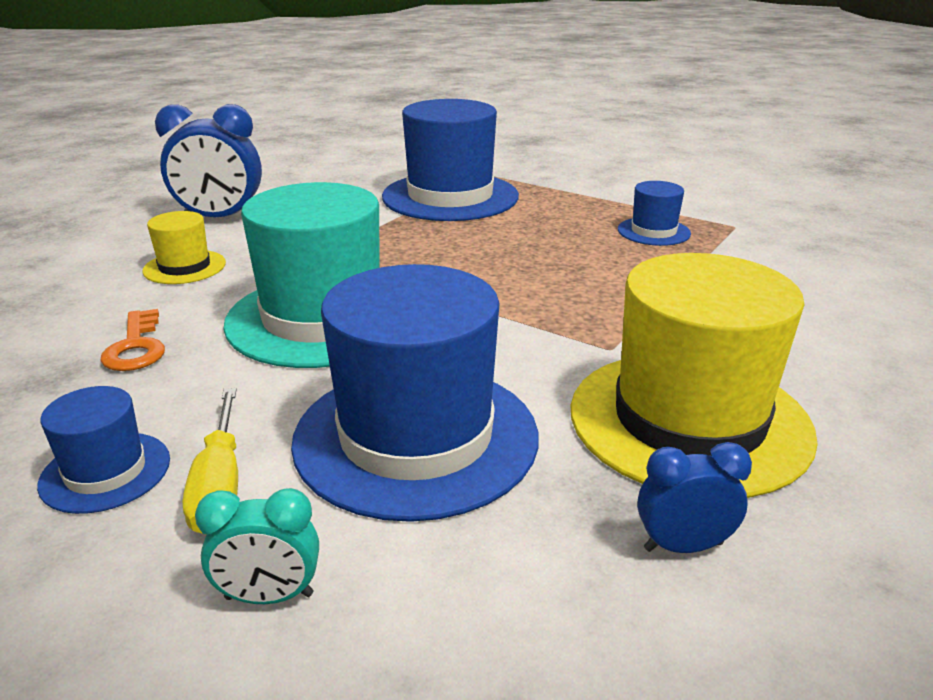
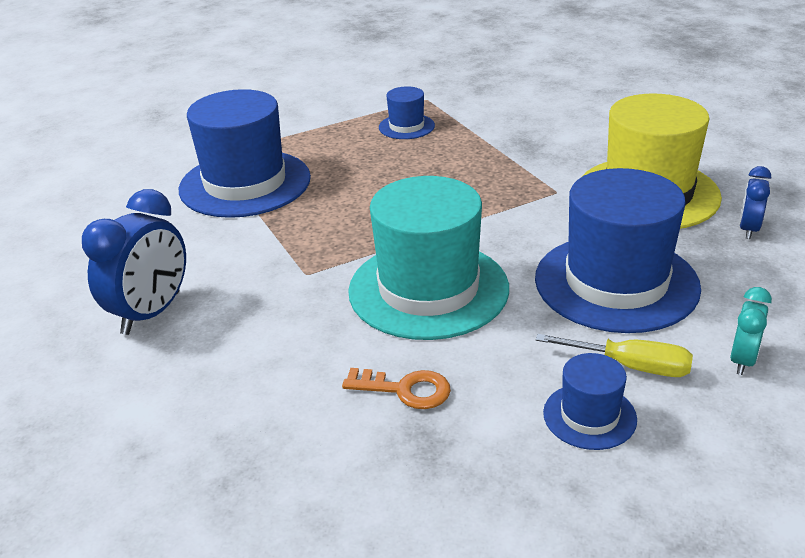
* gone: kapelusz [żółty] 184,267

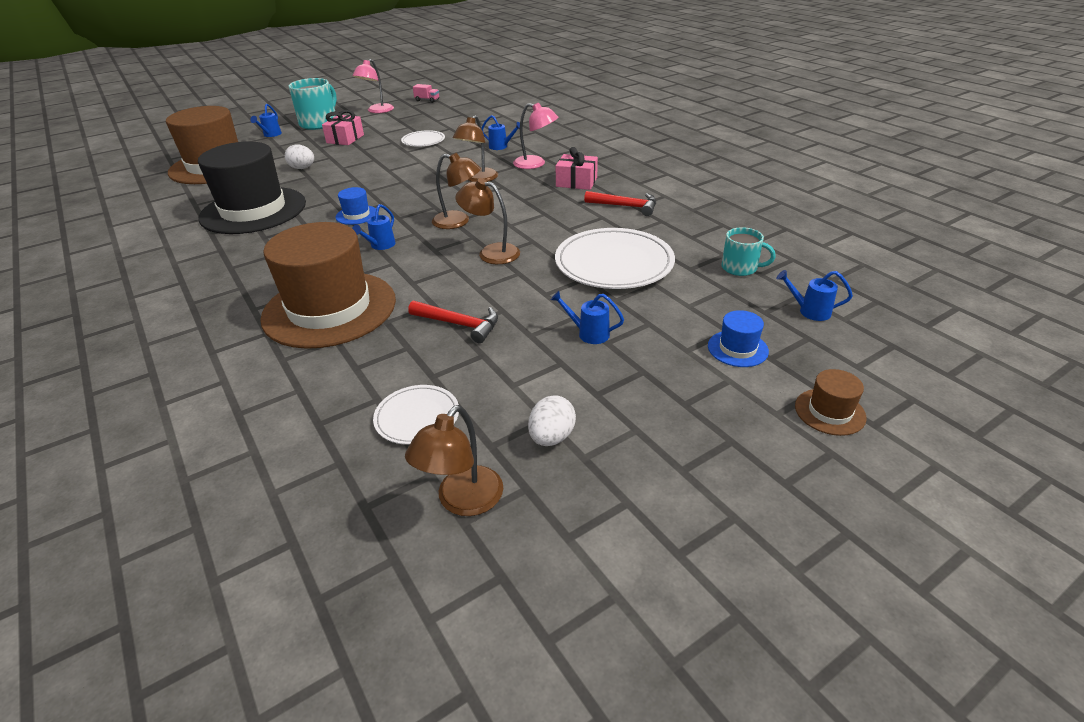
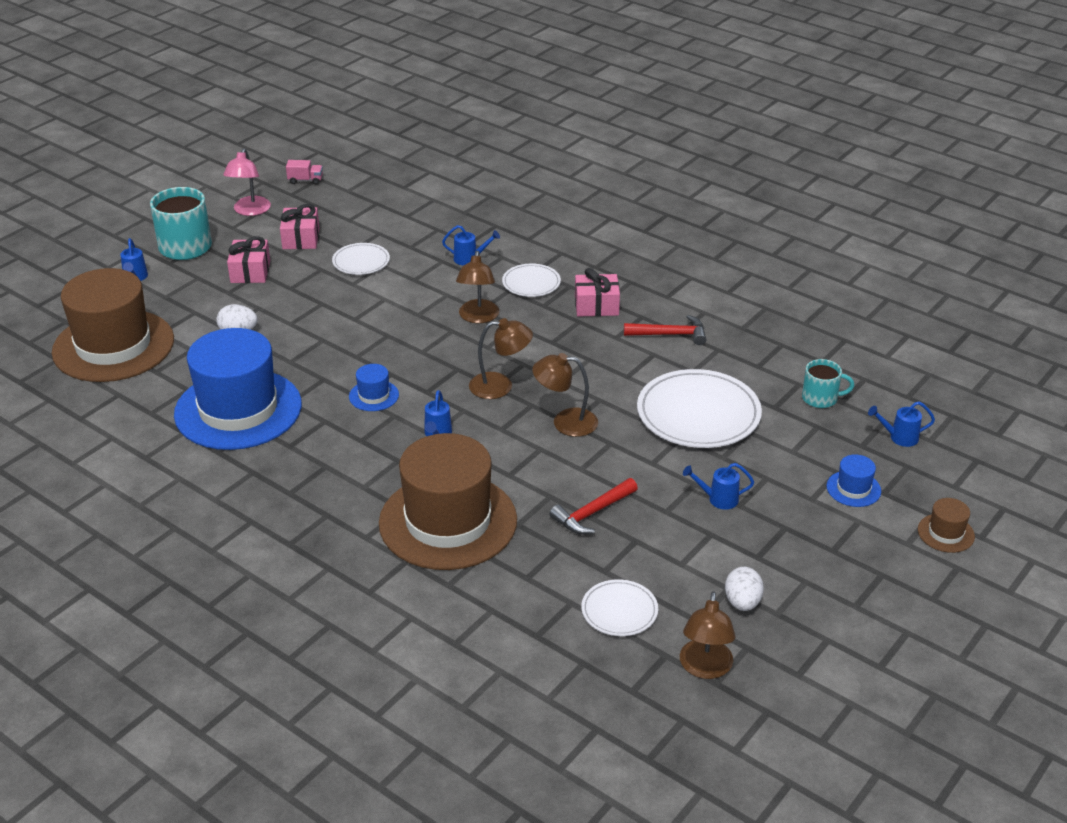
* repainted: kapelusz [czarny] 253,210 to kapelusz [niebieski] 238,409
* new: prezent [różowy] 301,238
* swapped: lampka [różowy] 535,164 to talerz [biały] 531,283
* rotated: młotek [czerwony] 459,324 = 592,513 135 degrees clockwise

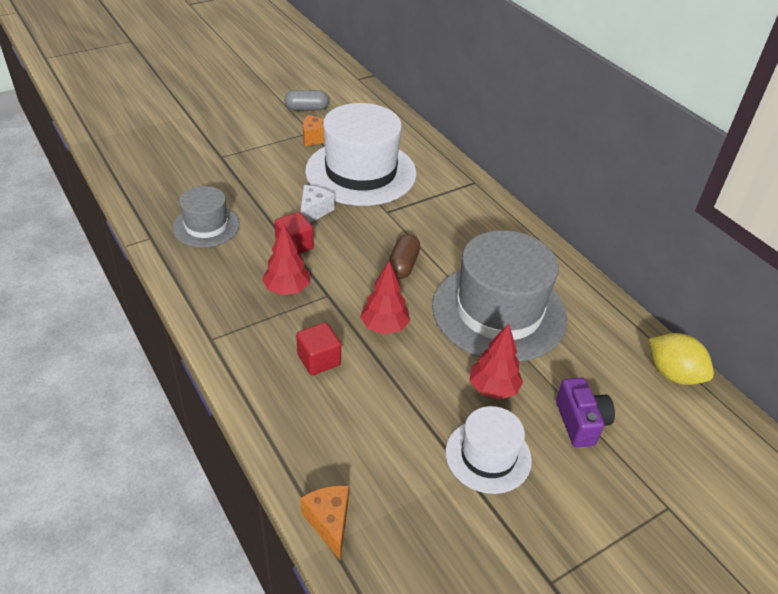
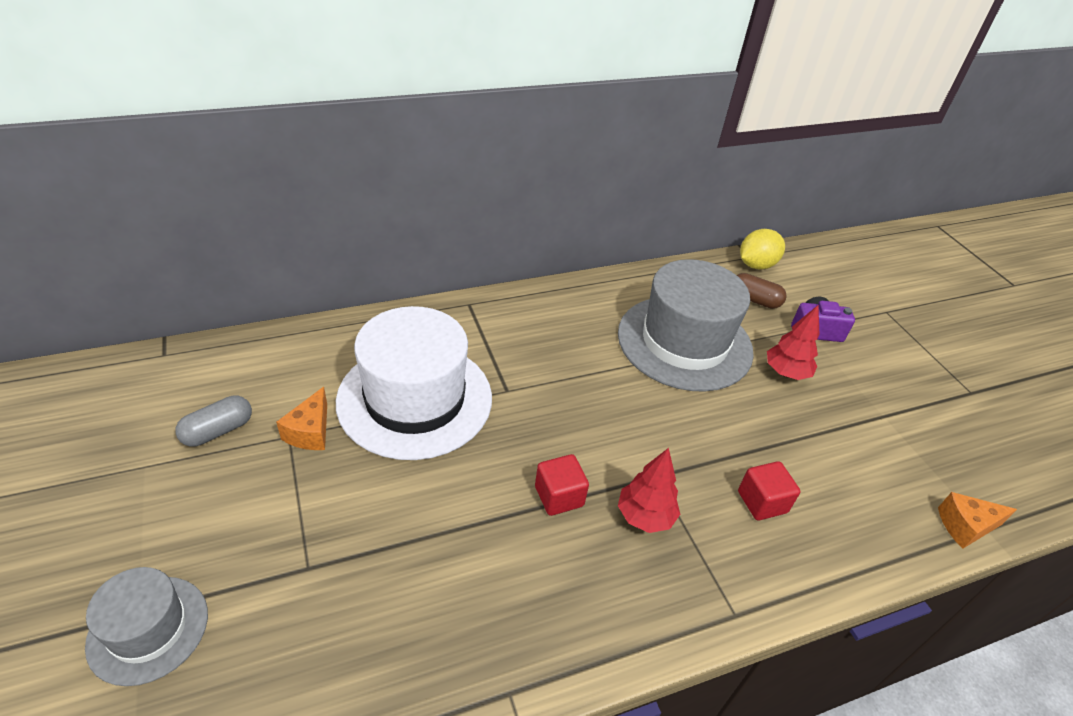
* shifted: kapelusz [szary] 206,226 to 148,629
* rotated: kapsułka [szary] 307,109 = 218,431 45 degrees clockwise
* shifted: kapsułka [brązowy] 403,265 to 754,300
* gone: ser [biały] 313,212
* gone: drzewko [czerwony] 384,327
* gone: kapelusz [biały] 488,456

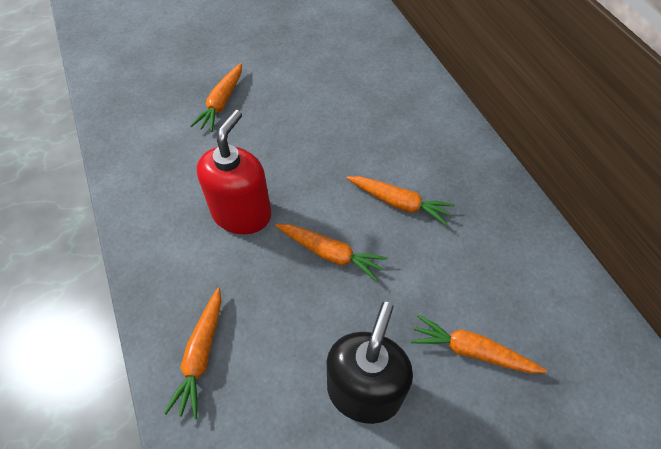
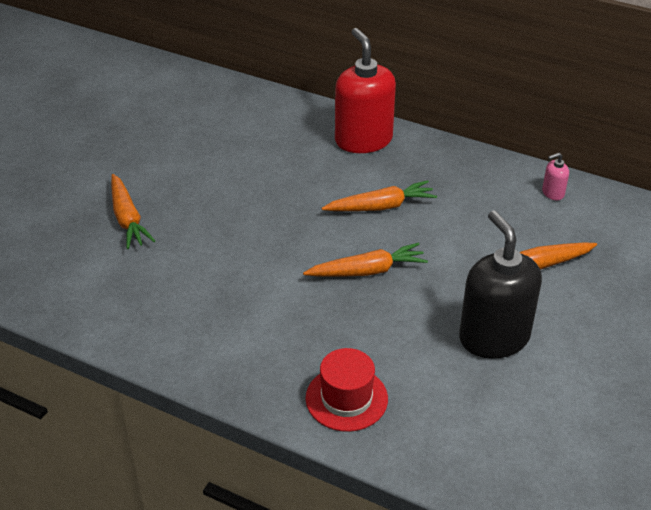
* swapped: marchewka [pomarańczowy] 201,355 to kapelusz [czerwony] 346,398
* shifted: dozownik mydła [czerwony] 242,214 to 363,140
* new: dozownik mydła [różowy] 552,193

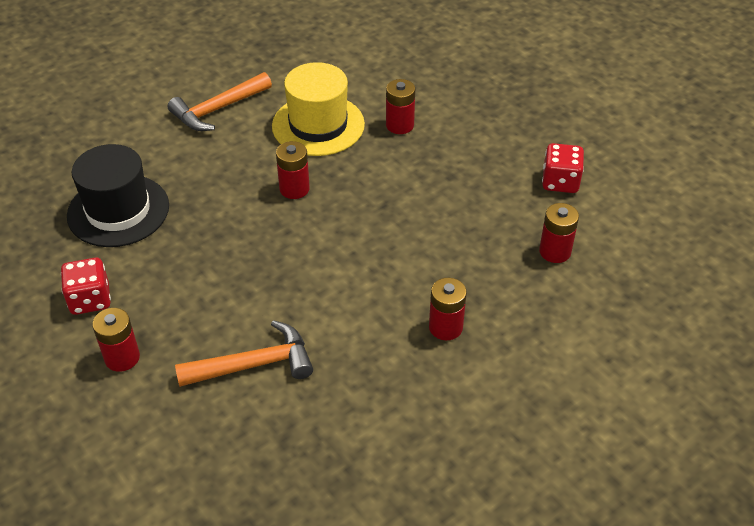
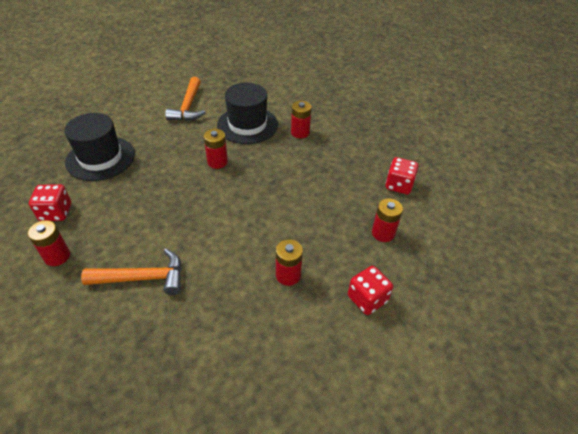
* rotated: młotek [pomarańczowy] 217,110 = 188,107 60 degrees counterclockwise
* repainted: kapelusz [żółty] 318,125 to kapelusz [czarny] 247,125
* new: kostka do gry [czerwony] 367,299

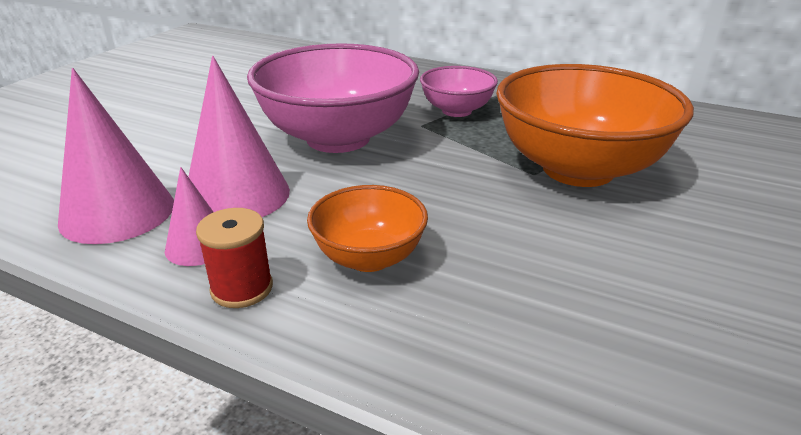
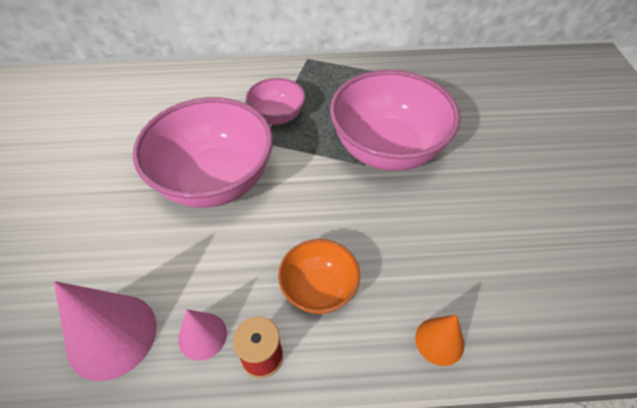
* repainted: miska [pomarańczowy] 578,169 to miska [różowy] 387,149
* new: stożek [pomarańczowy] 439,341
* gone: stożek [różowy] 237,195

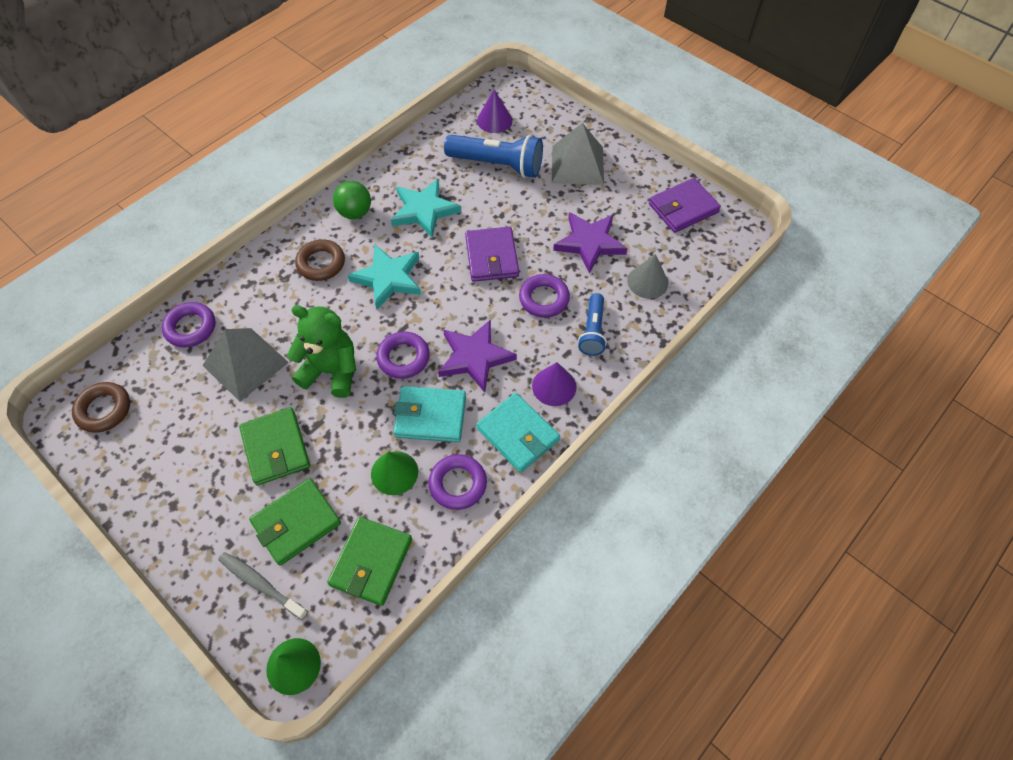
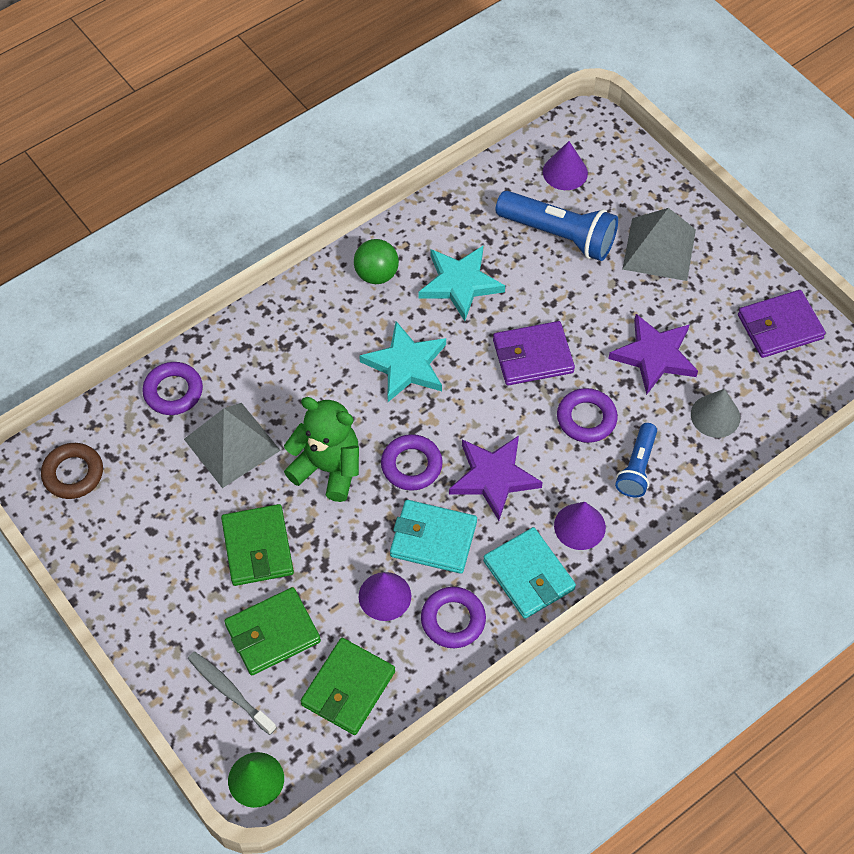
* repainted: stożek [zielony] 394,472 to stożek [fioletowy] 385,596
* rotated: portfel [fioletowy] 491,257 = 532,356 75 degrees clockwise
* gone: pierścień [brązowy] 321,263

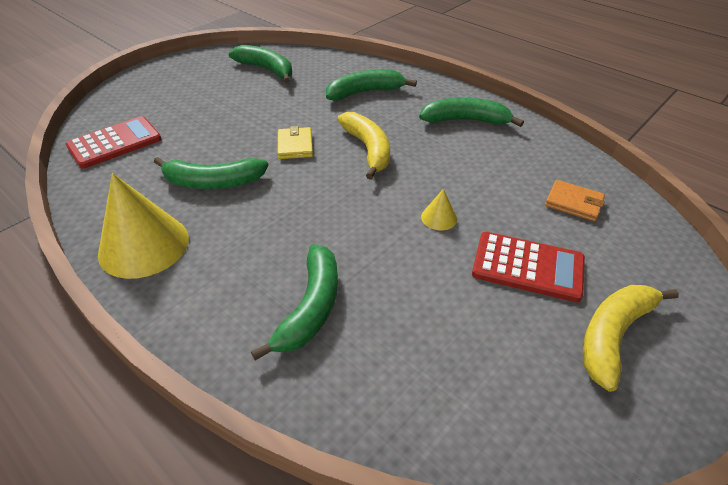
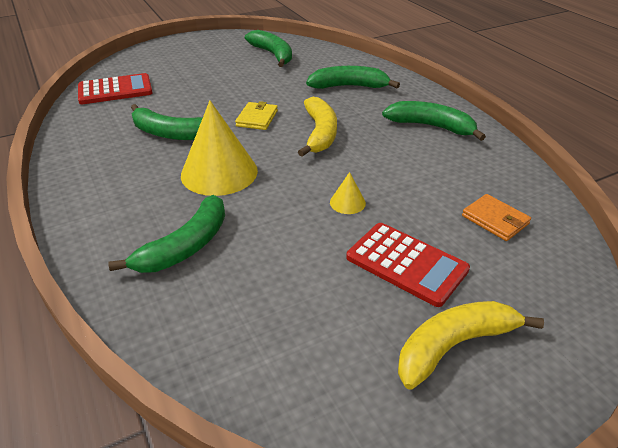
* shifted: stożek [żółty] 144,245 to 219,172

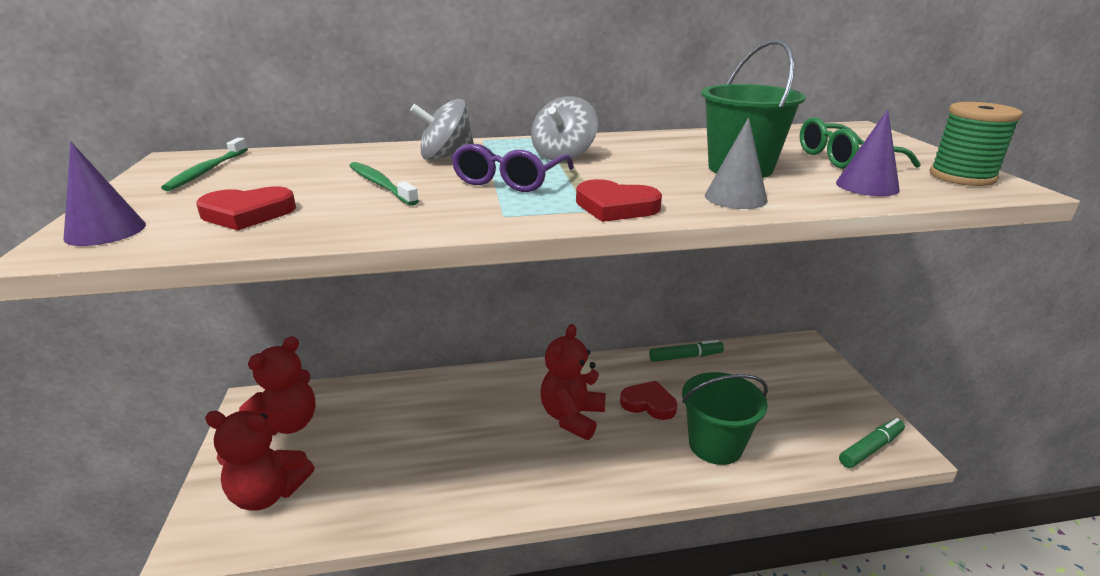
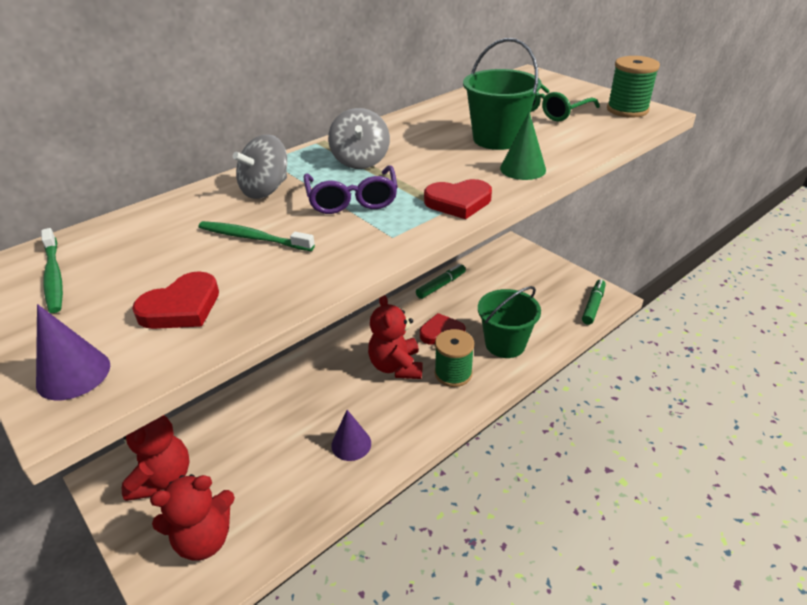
* shifted: stożek [fioletowy] 867,186 to 351,444
* new: szpulka [zielony] 453,373
* repainted: stożek [szary] 735,197 to stożek [zielony] 523,169

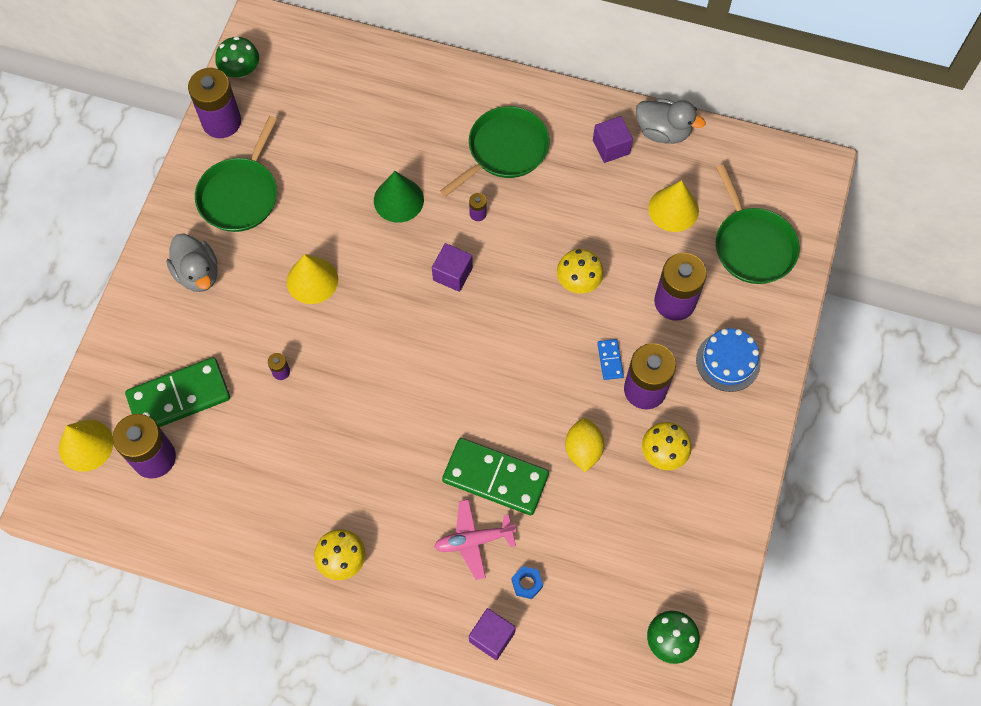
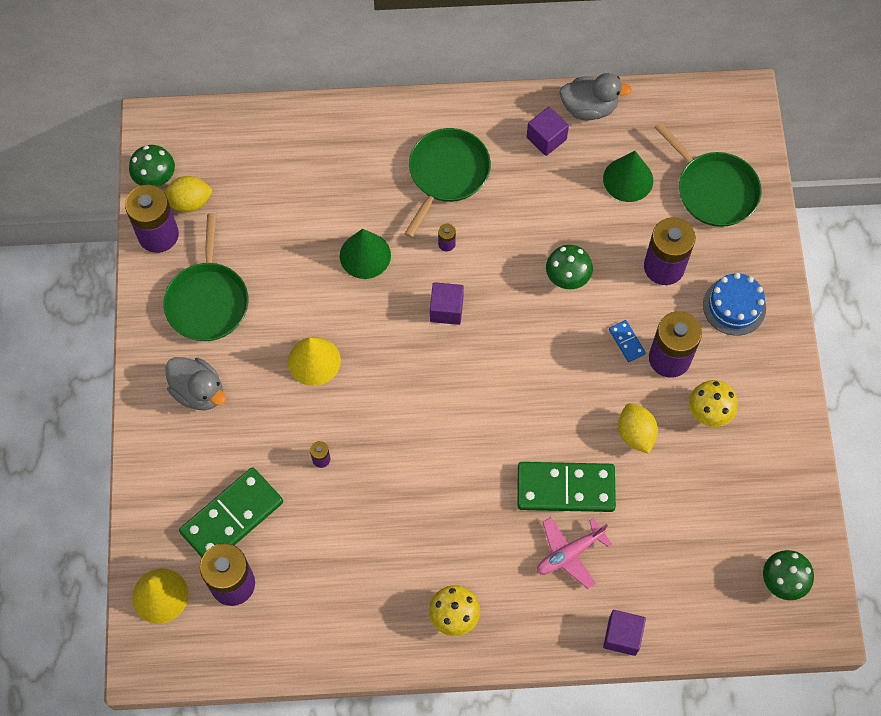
* new: cytryna [żółty] 189,202
* repainted: grzyb [żółty] 578,281 to grzyb [zielony] 567,276
* repainted: stożek [żółty] 673,209 to stożek [zielony] 628,179
* gone: nakrętka [niebieski] 527,583

